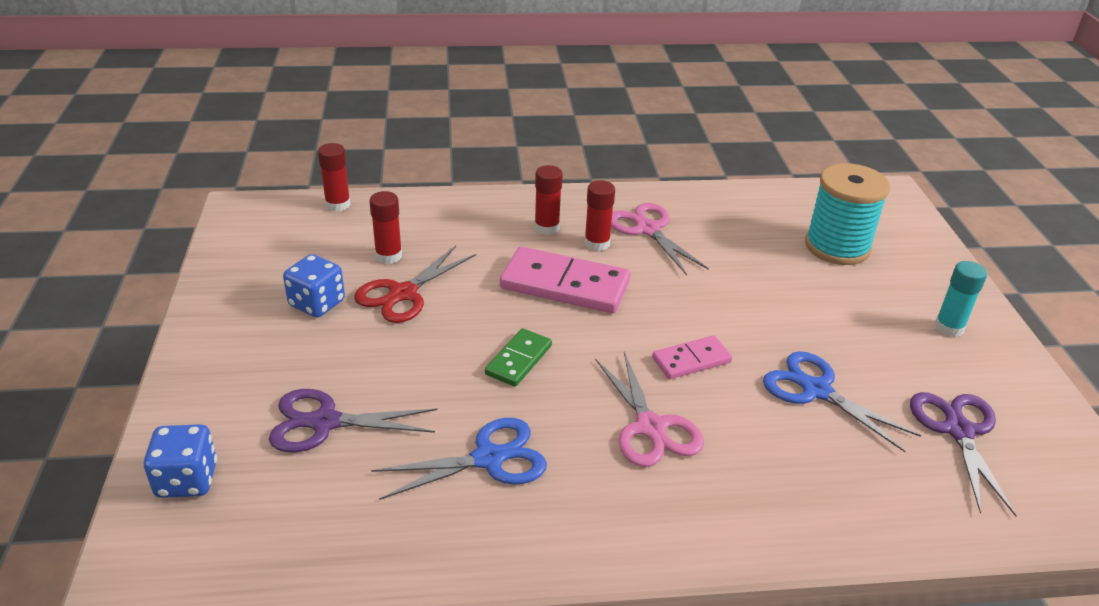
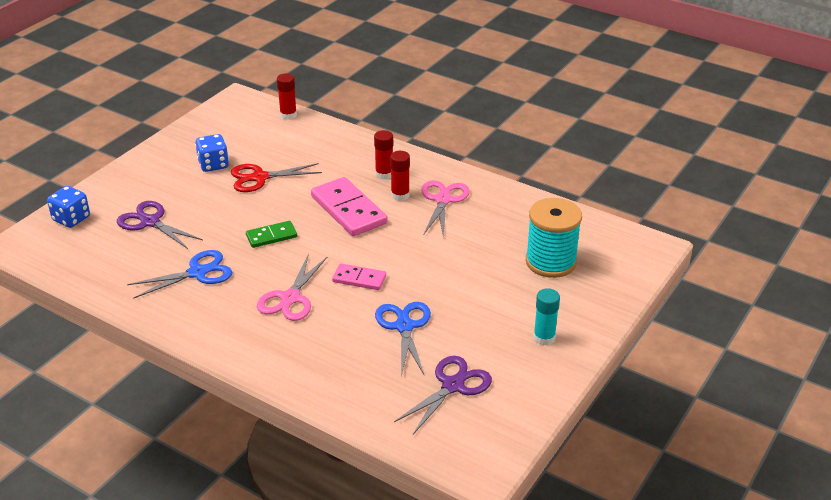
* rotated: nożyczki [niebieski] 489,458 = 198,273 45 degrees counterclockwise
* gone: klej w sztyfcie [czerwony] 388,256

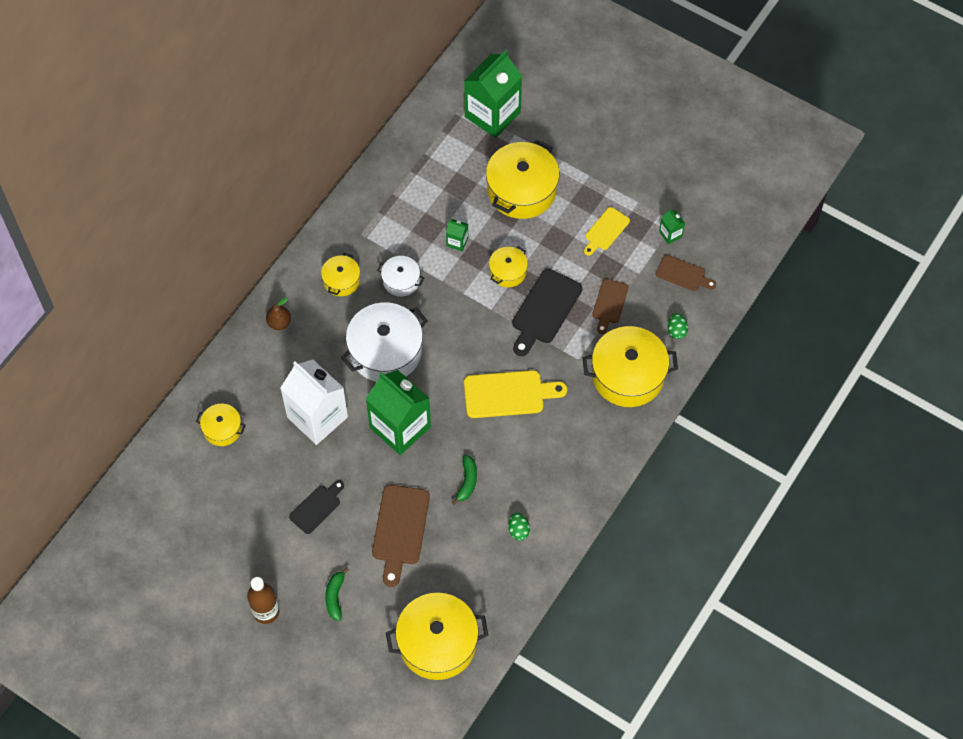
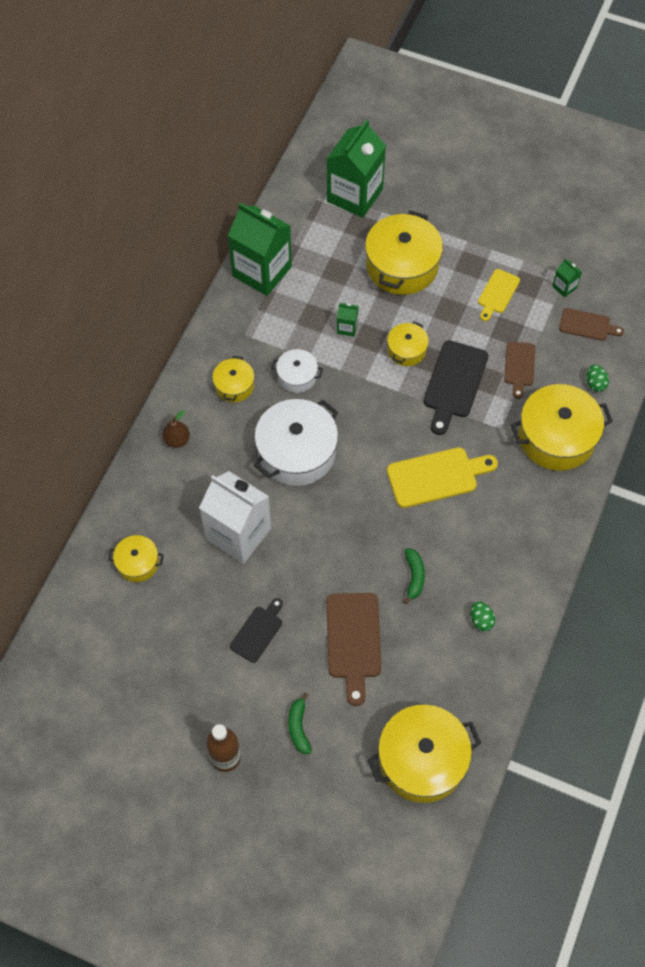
* shifted: karton mleka [zielony] 400,427 to 262,271

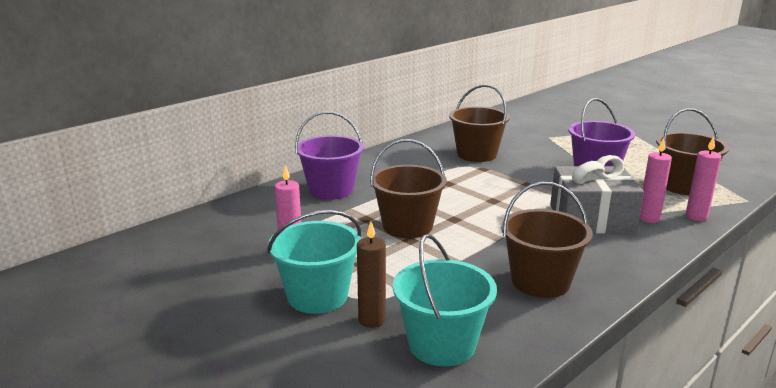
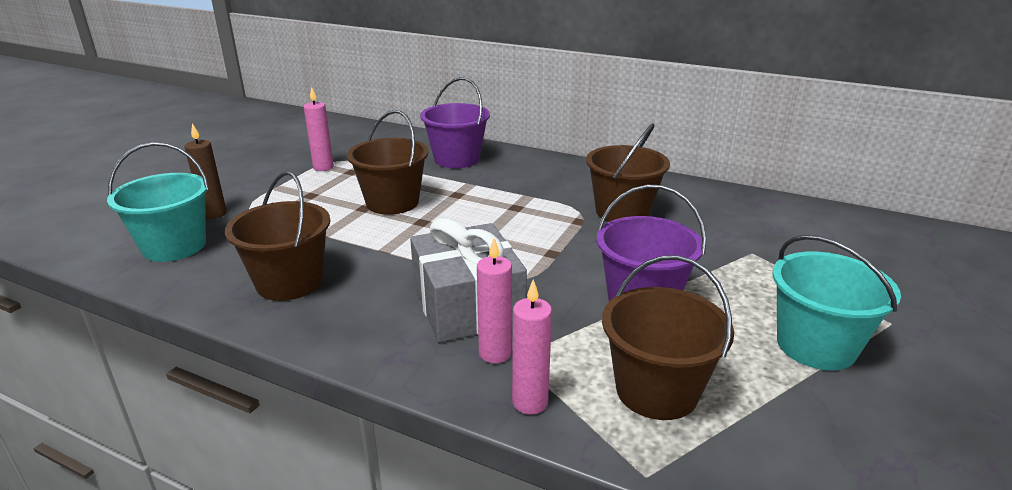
* shifted: wiadro [turkusowy] 317,296 to 816,346

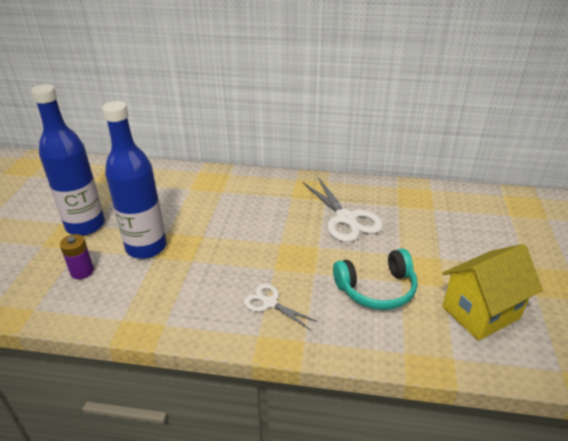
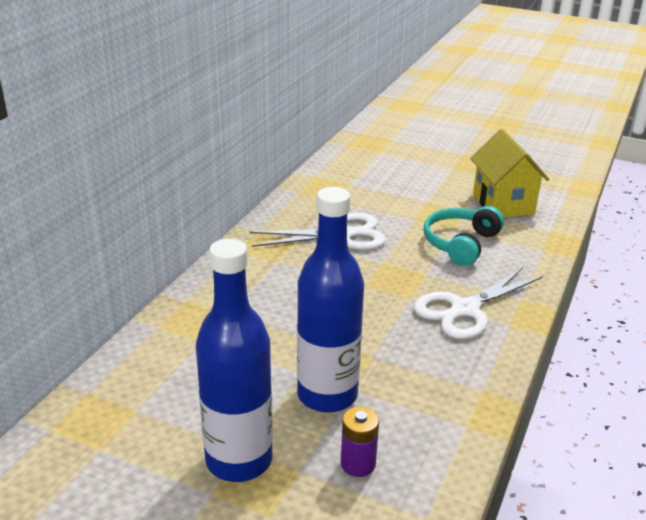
* scaled: nożyczki [biały] 270,303 = 465,309 x1.75
* rotated: słuchawki [turkusowy] 377,289 = 461,244 150 degrees counterclockwise

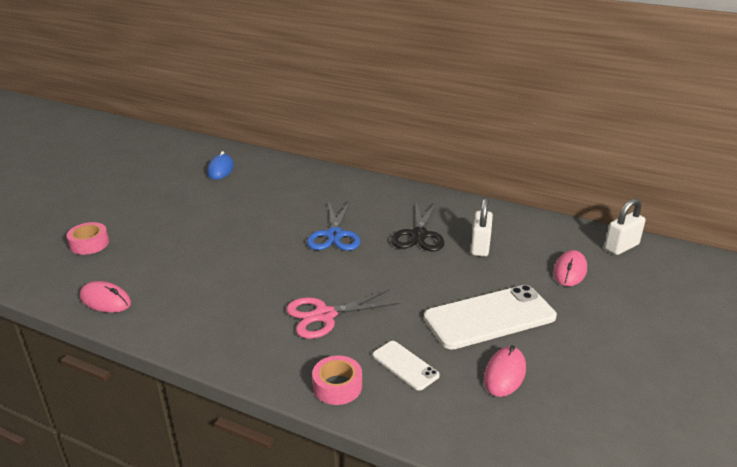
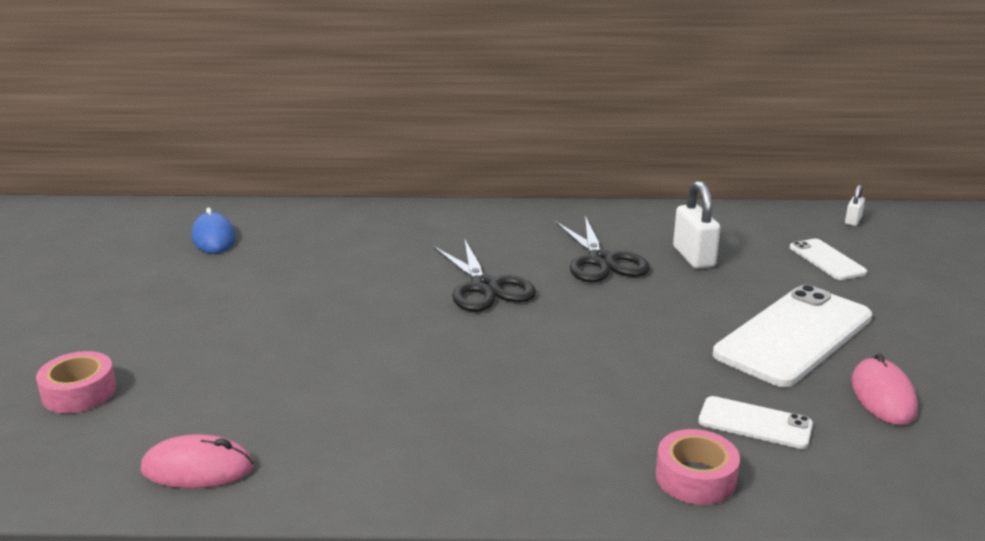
* repainted: nożyczki [niebieski] 334,235 to nożyczki [czarny] 485,287
* swapped: myszka [różowy] 570,271 to telefon [biały] 827,260
* scaled: kłódka [biały] 621,247 = 853,221 x0.52
* gone: nożyczki [różowy] 324,315

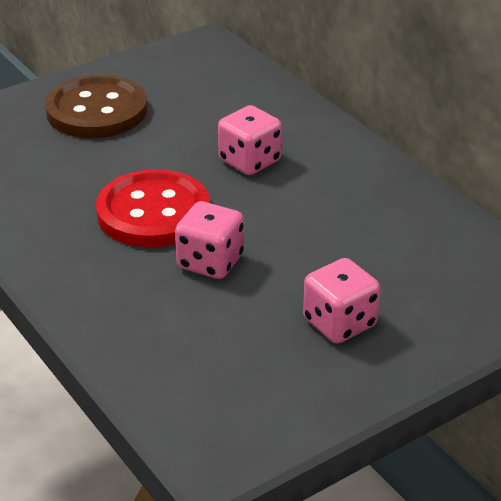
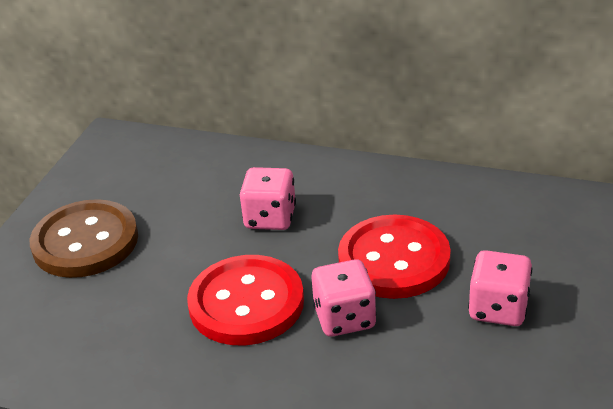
* new: guzik [czerwony] 394,260

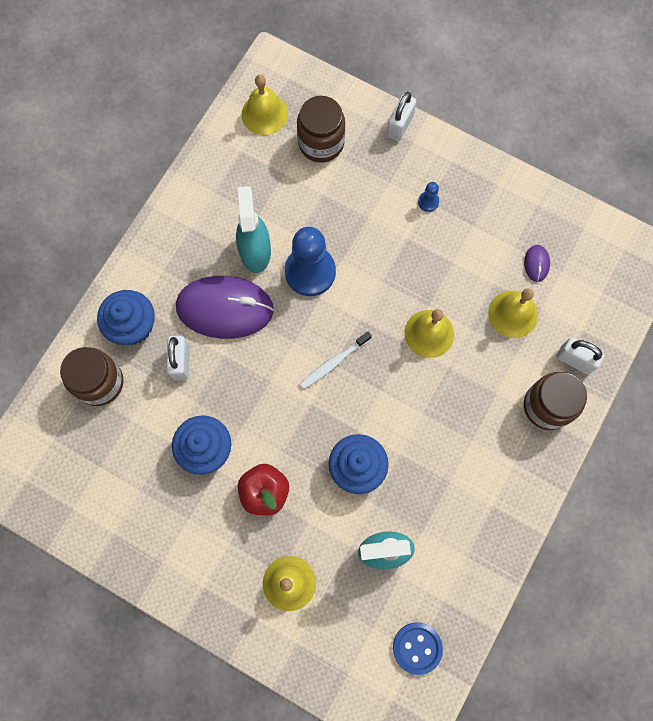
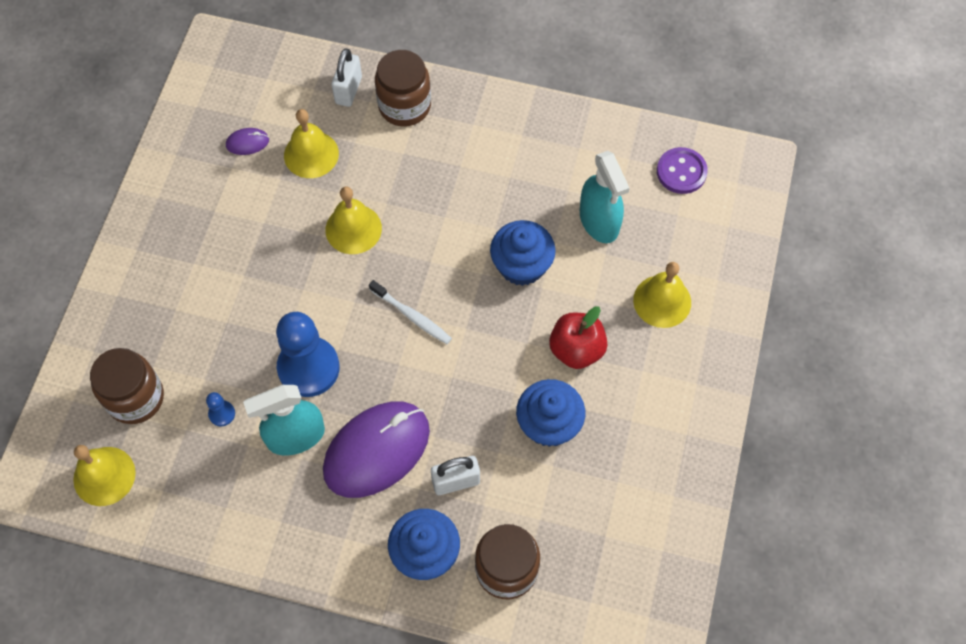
* shifted: pionek [niebieski] 428,202 to 222,414
* rotated: myszka [fioletowy] 225,308 = 376,450 60 degrees clockwise
* repainted: guzik [niebieski] 417,648 to guzik [fioletowy] 681,172
* gone: kłódka [biały] 400,126

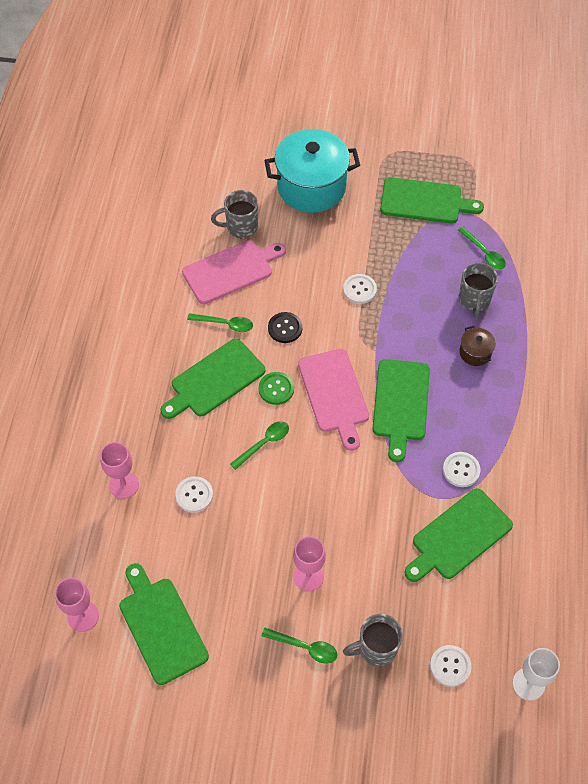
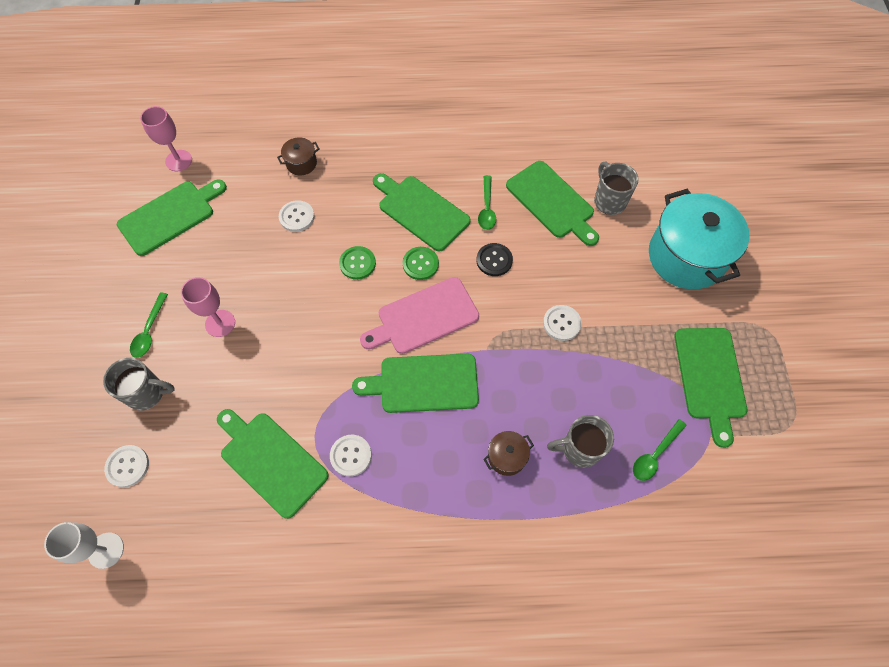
* rotated: kubek [szary] 376,648 = 147,393 120 degrees clockwise
* swapped: kielich [różowy] 124,485 to garnek [brązowy] 301,163
* swapped: łyżka [zielony] 264,443 to guzik [zielony] 357,263
* repainted: deska do krojenia [różowy] 231,270 to deska do krojenia [zielony] 552,202

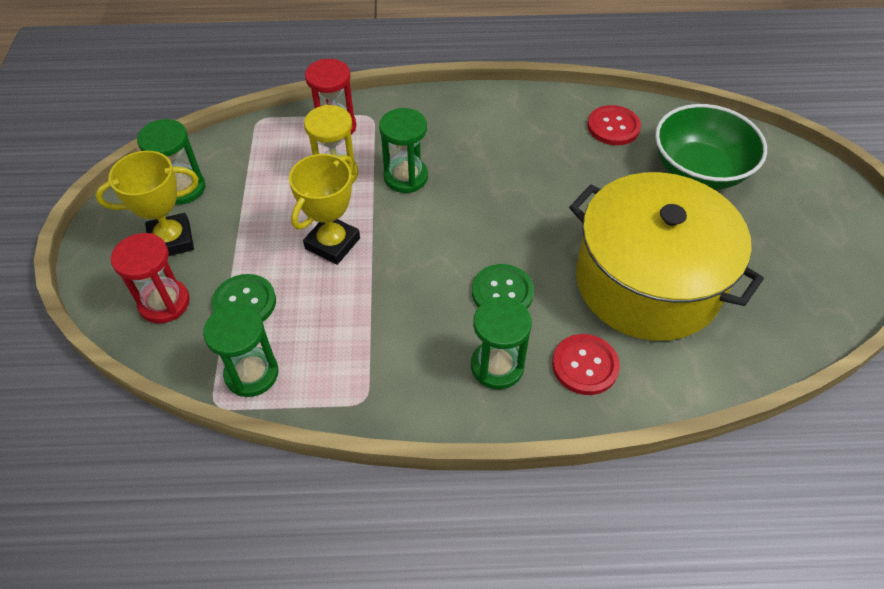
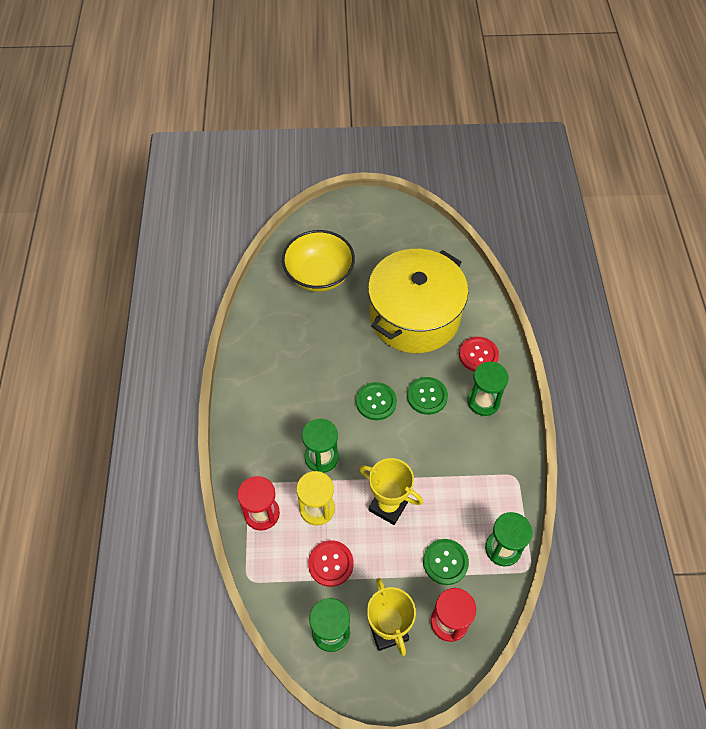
* repainted: miska [zielony] 699,170 to miska [żółty] 319,275
* shifted: guzik [czerwony] 613,127 to 330,564
* new: guzik [zielony] 376,402

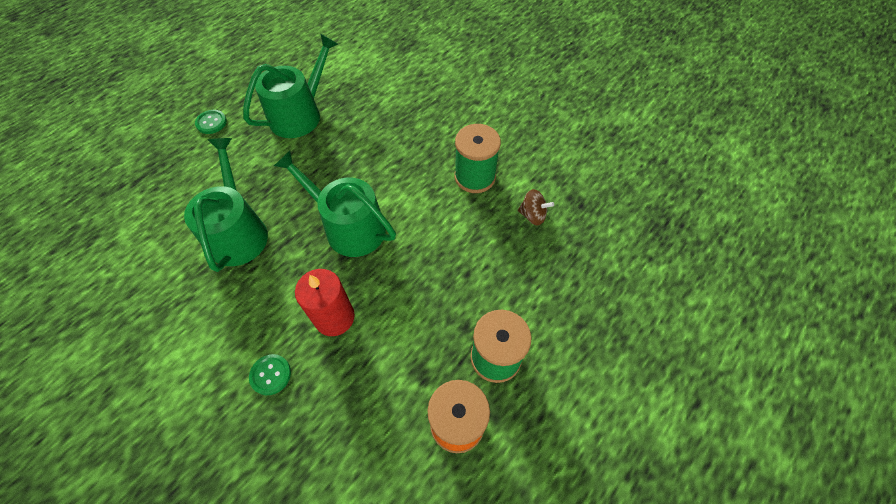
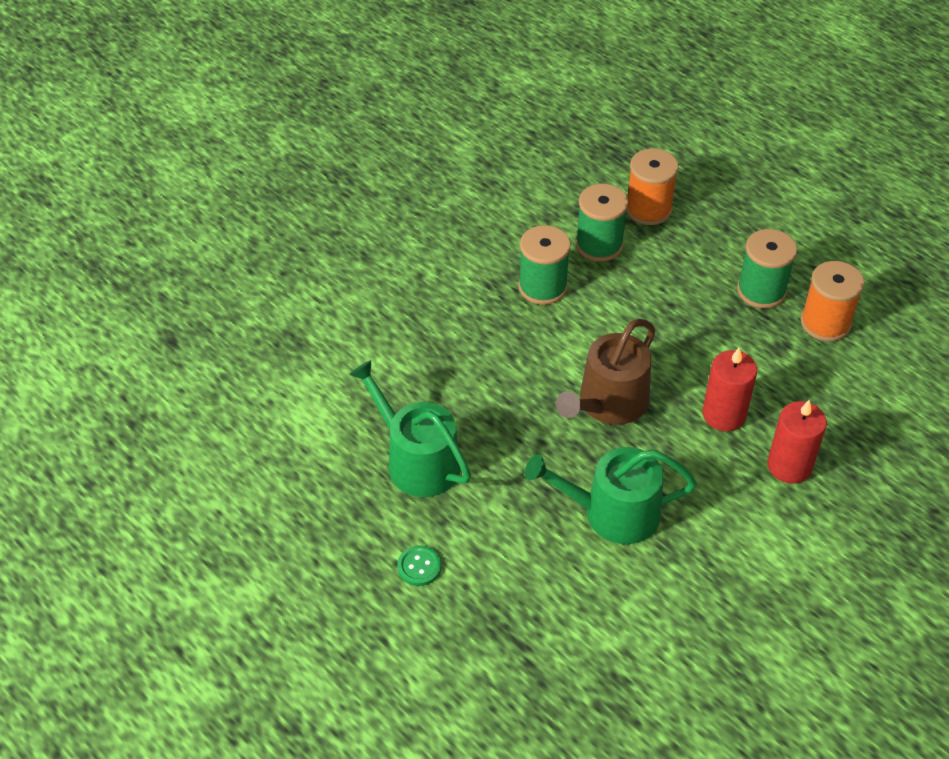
* repainted: konewka [zielony] 349,226 to konewka [brązowy] 608,403
* swapped: bączek [brązowy] 532,215 to szpulka [zielony] 599,245
* new: szpulka [pomarańczowy] 648,209
* swapped: guzik [zielony] 270,375 to świeca [czerwony] 789,466

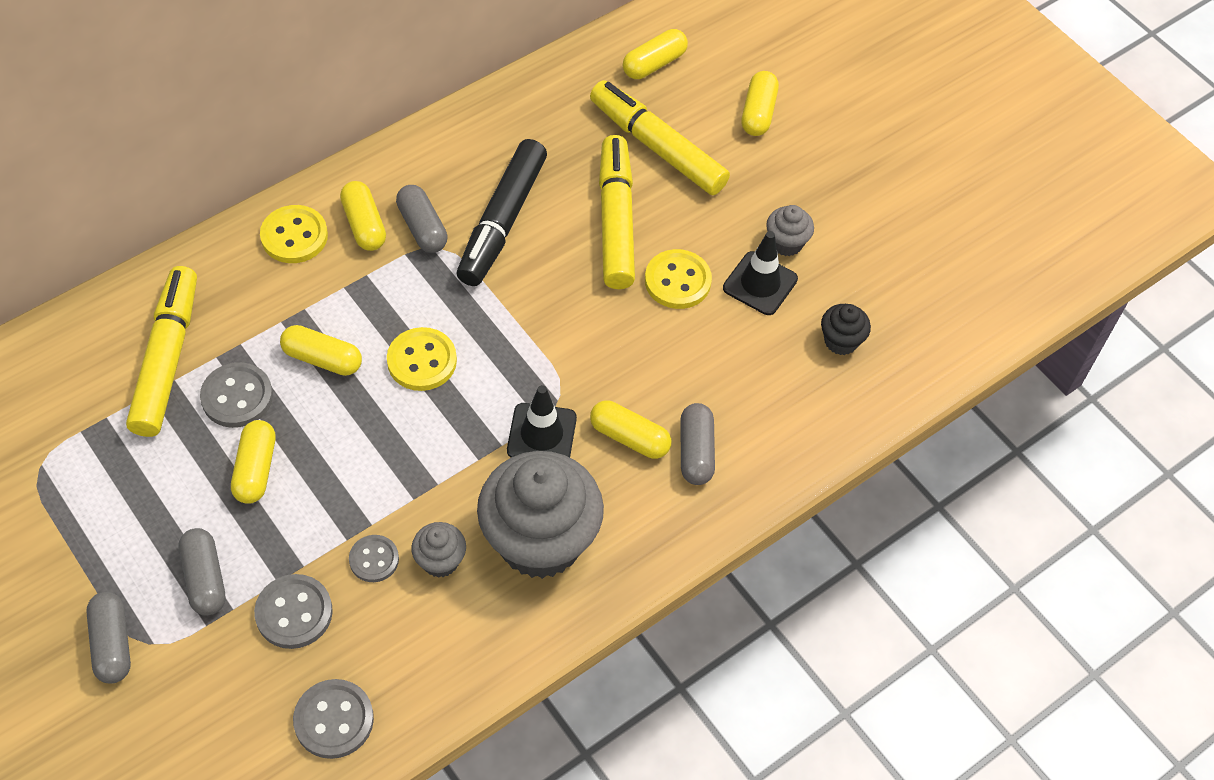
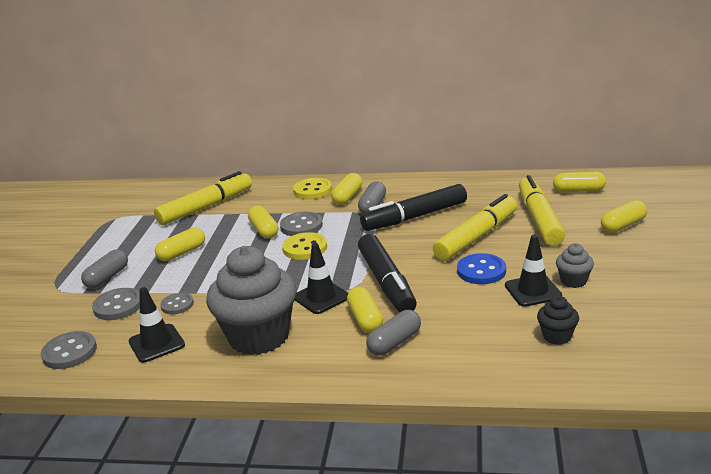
* new: pachołek [czarny] 156,343
* shifted: guzik [szary] 237,397 to 301,226
* new: flamaster [czarny] 386,282
* repainted: guzik [żółty] 677,281 to guzik [niebieski] 481,271
* gone: kapsułka [szary] 112,644
* gone: muffinka [szary] 440,561

